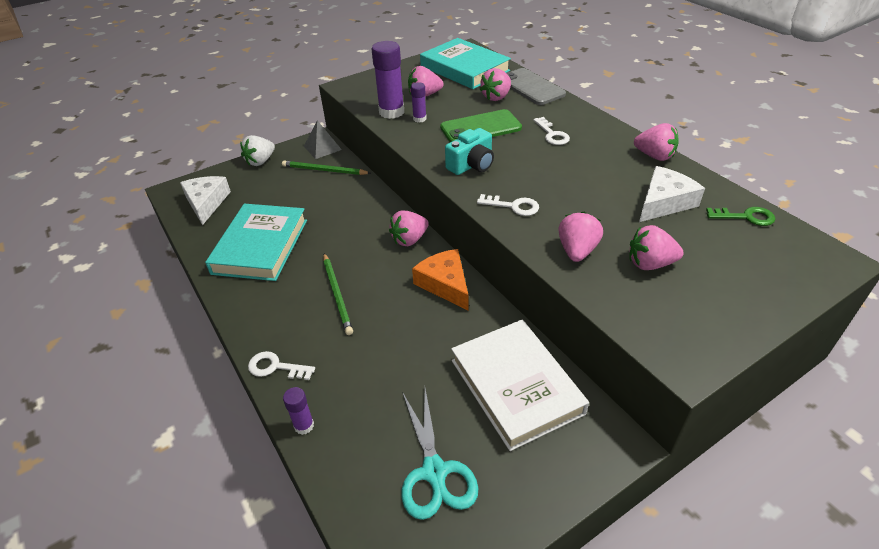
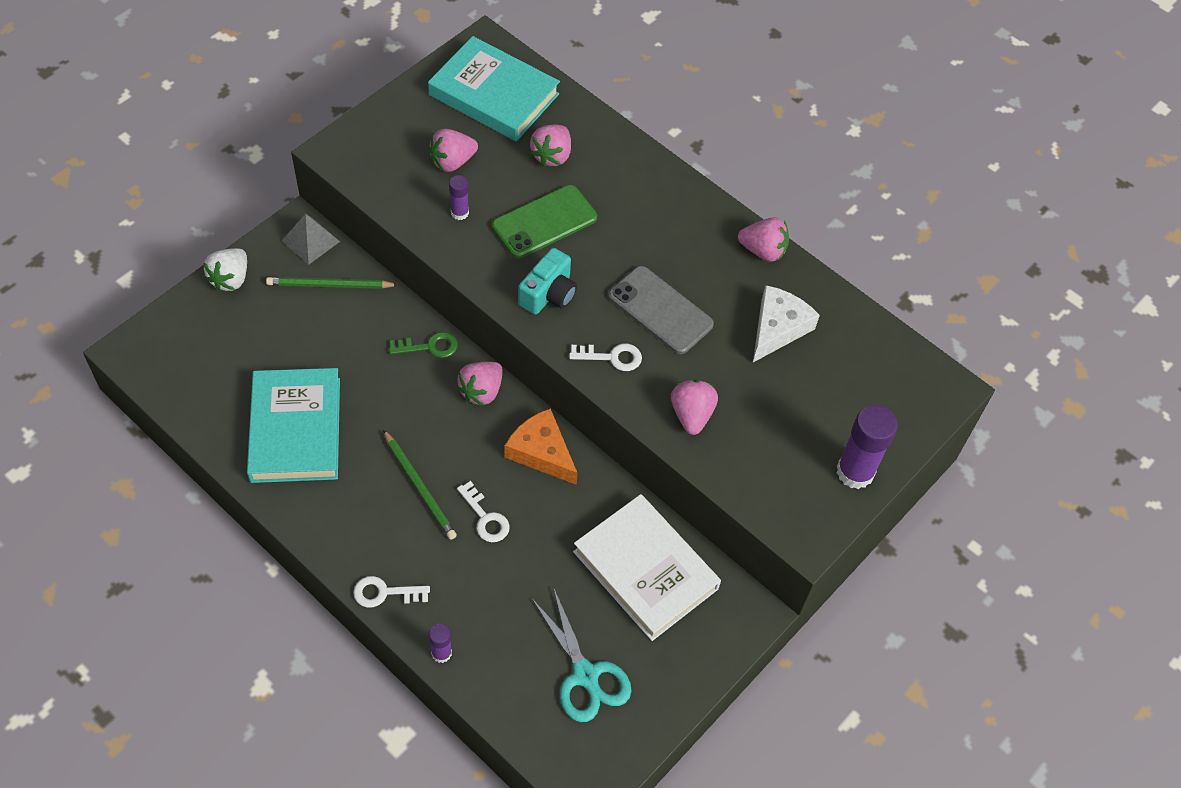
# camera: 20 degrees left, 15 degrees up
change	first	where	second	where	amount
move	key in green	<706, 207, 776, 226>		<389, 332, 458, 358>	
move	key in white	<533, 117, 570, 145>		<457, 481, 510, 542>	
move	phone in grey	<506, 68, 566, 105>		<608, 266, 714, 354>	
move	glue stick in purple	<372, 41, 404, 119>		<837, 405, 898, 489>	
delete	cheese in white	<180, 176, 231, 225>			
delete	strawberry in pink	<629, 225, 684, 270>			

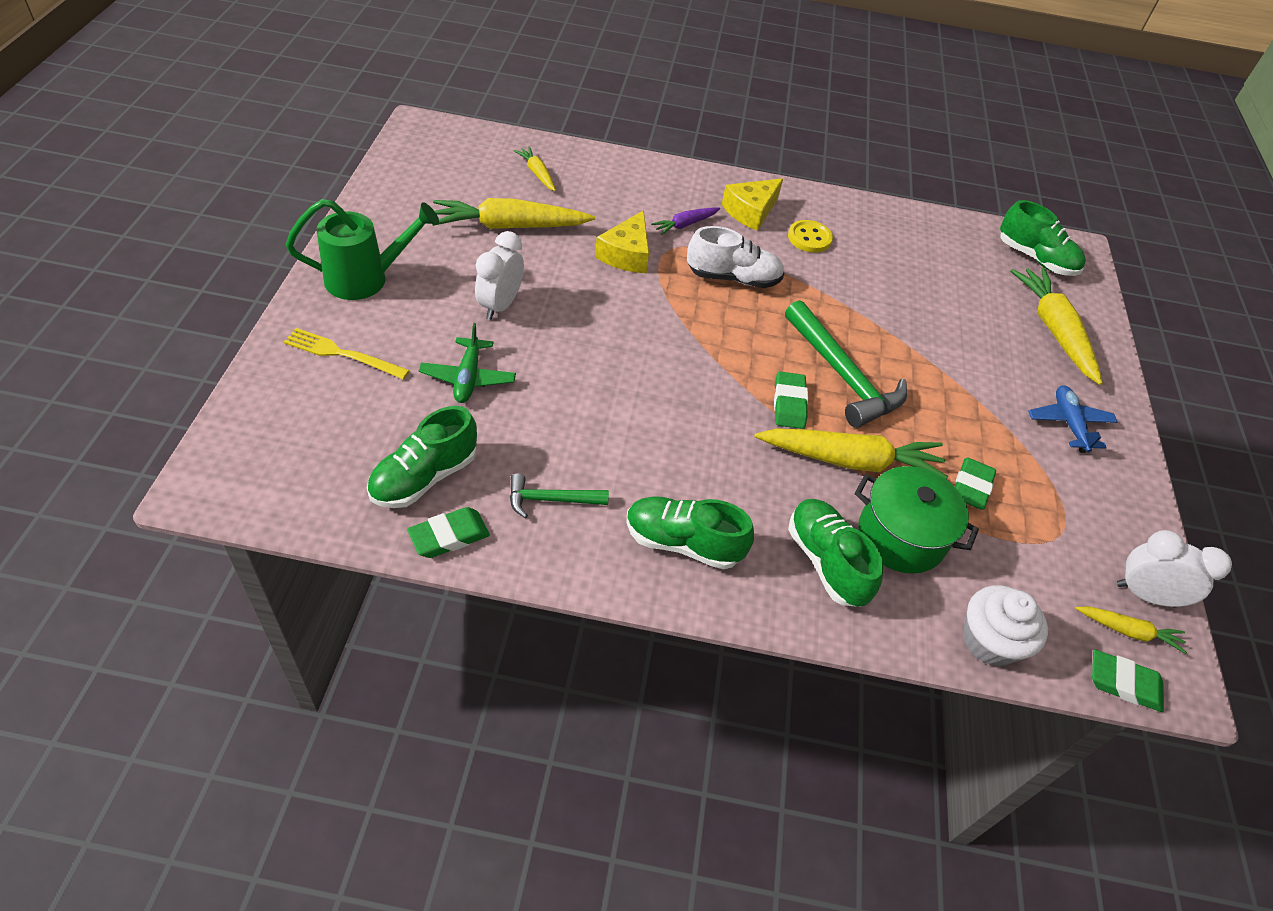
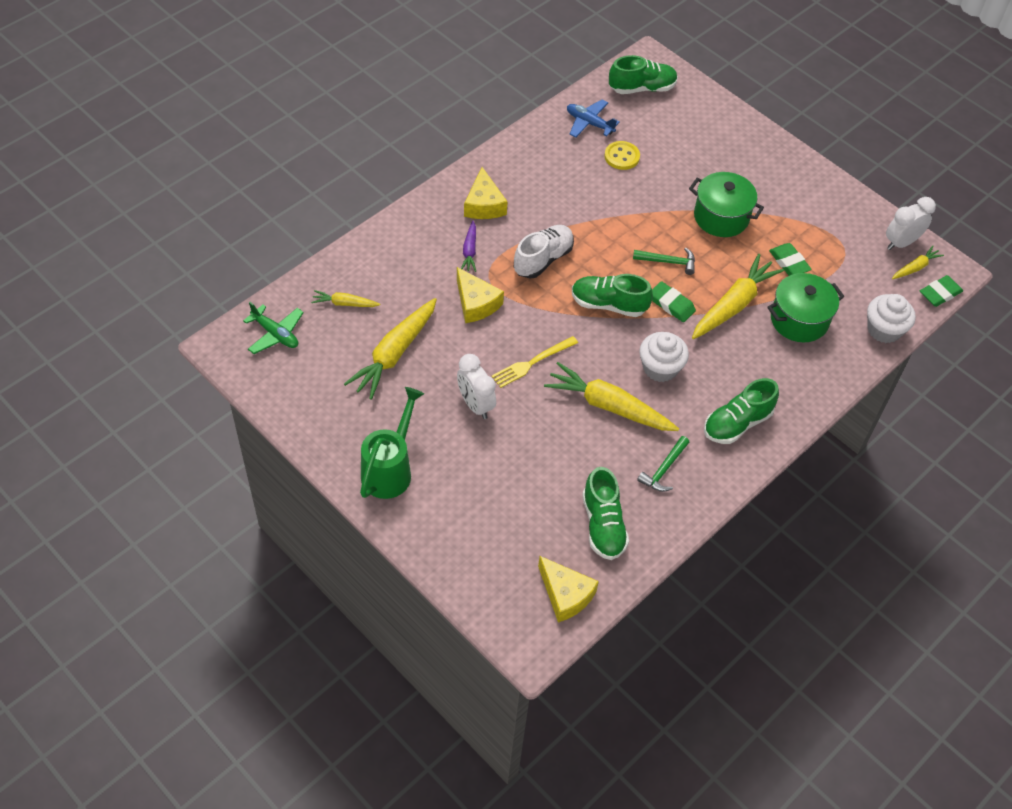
# camera: 50 degrees left, 5 degrees up
change	first	where	second	where	amount
move	plane in green	<419, 323, 516, 403>		<243, 302, 304, 354>	
move	fork in yellow	<284, 328, 410, 379>		<491, 336, 578, 388>	
insert			cheese in yellow	<538, 556, 599, 623>	
move	carrot in yellow	<1010, 268, 1103, 385>		<544, 362, 679, 431>	
move	plane in blue	<1028, 385, 1118, 453>		<567, 99, 620, 138>	
move	shoe in green	<788, 499, 883, 607>		<572, 274, 653, 317>	
move	button in yellow	<788, 220, 833, 253>		<604, 141, 640, 170>	
resize	hammer in green	<785, 300, 907, 428>		<633, 247, 695, 275>	x0.53
insert			cupcake in white	<639, 332, 689, 382>	
insert			pot in green	<689, 172, 764, 237>	
delete	eraser in green	<407, 507, 490, 558>			

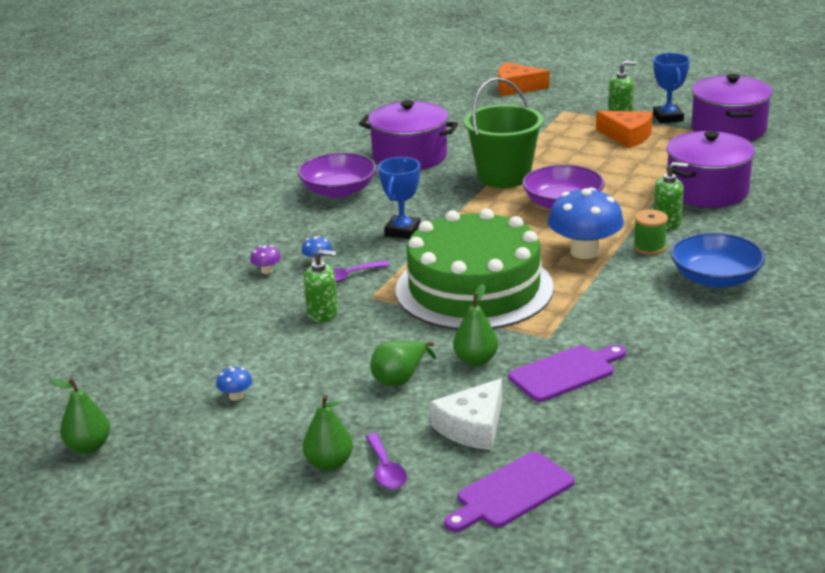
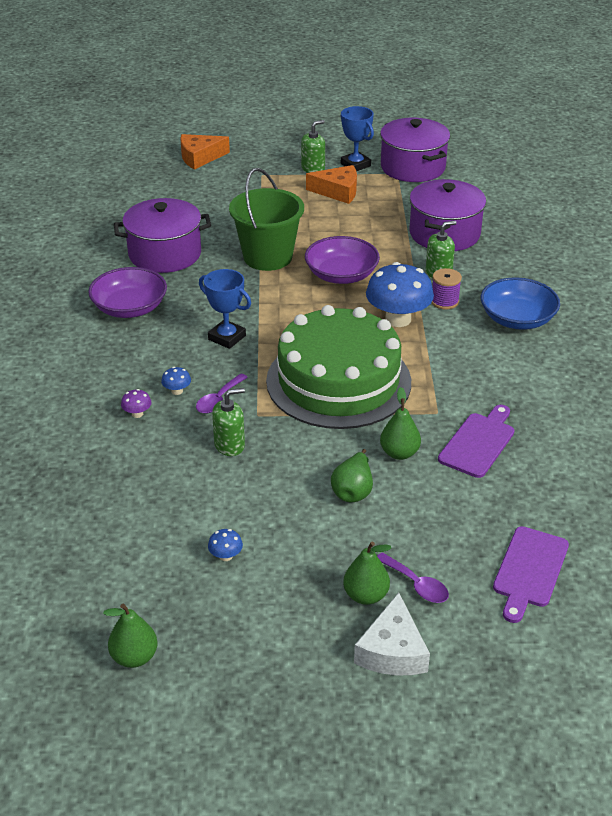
# camera: 30 degrees left, 10 degrees up
change	first	where	second	where	amount
rotate	trophy in blue	<378, 157, 420, 239>		<199, 269, 251, 349>	45 degrees counterclockwise
move	cheese in white	<430, 378, 502, 450>		<354, 593, 430, 676>	
recolor	spool in green	<633, 209, 668, 255>	spool in purple	<432, 268, 462, 310>	

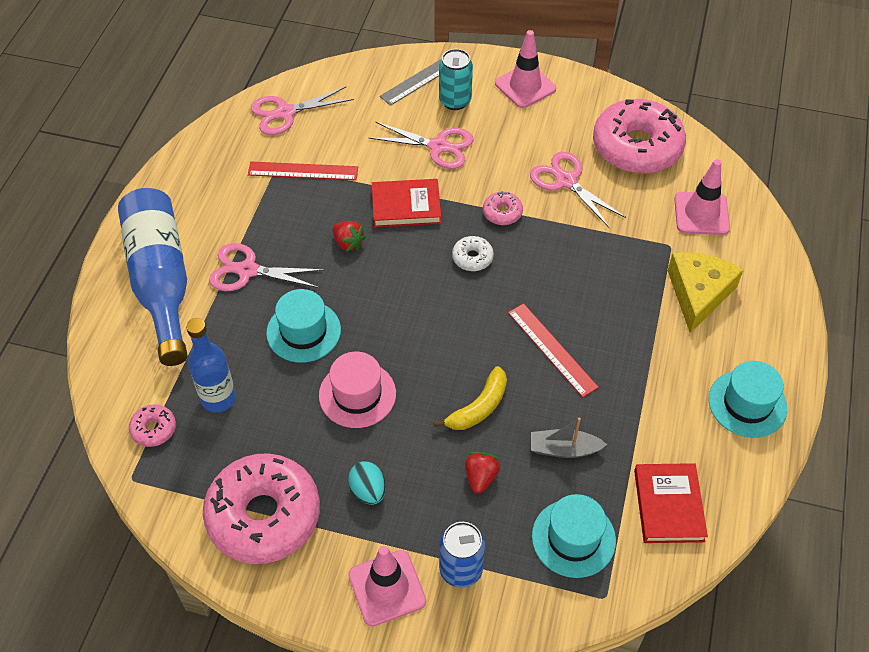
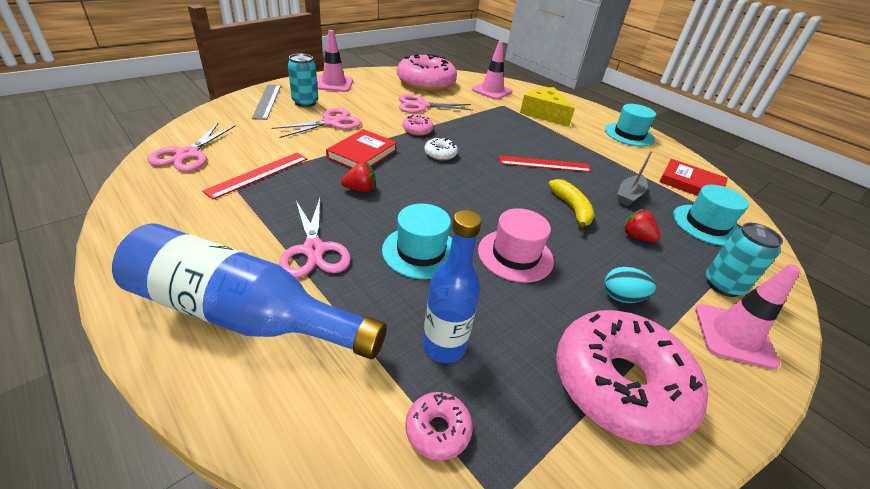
# camera: 60 degrees left, 15 degrees down
change	first	where	second	where	amount
rotate	scissors in pink	<209, 243, 325, 291>		<279, 198, 351, 278>	60 degrees counterclockwise
recolor	can in blue	<439, 522, 485, 588>	can in turquoise	<706, 223, 783, 297>	

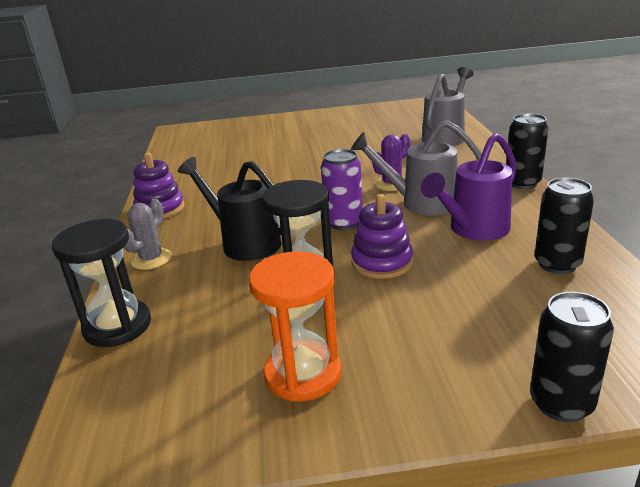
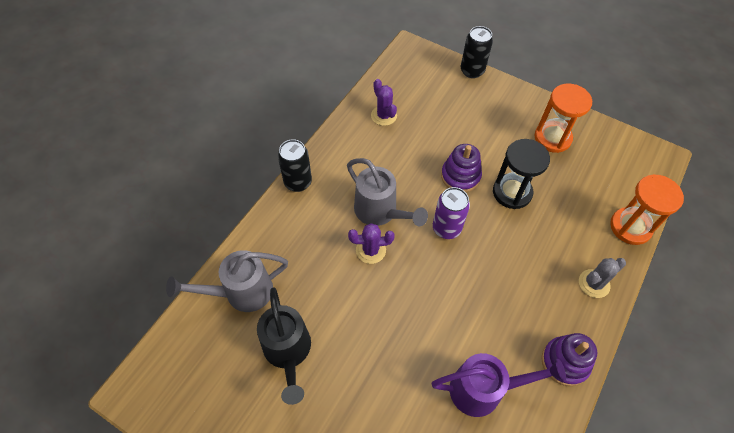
# camera: 145 degrees left, 30 degrees up
change	first	where	second	where	amount
move	watering can in black	<178, 157, 281, 261>		<257, 287, 311, 405>	
replace	can in black	<535, 177, 594, 274>	cactus in purple	<371, 79, 397, 126>	
move	watering can in purple	<421, 133, 517, 241>		<432, 353, 566, 417>	
recolor	hourglass in black	<52, 219, 151, 347>	hourglass in orange	<610, 174, 684, 245>	

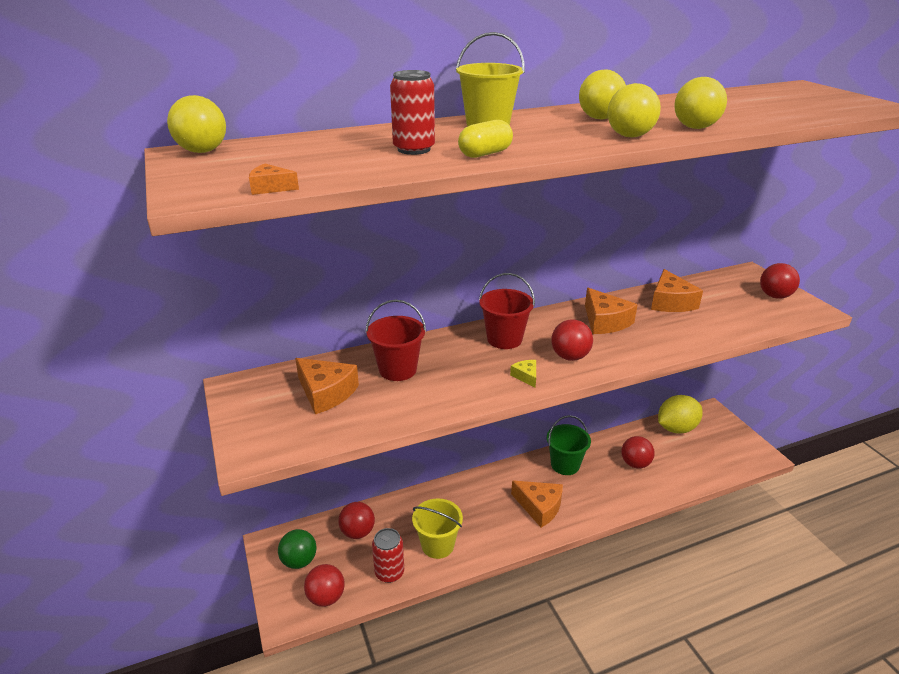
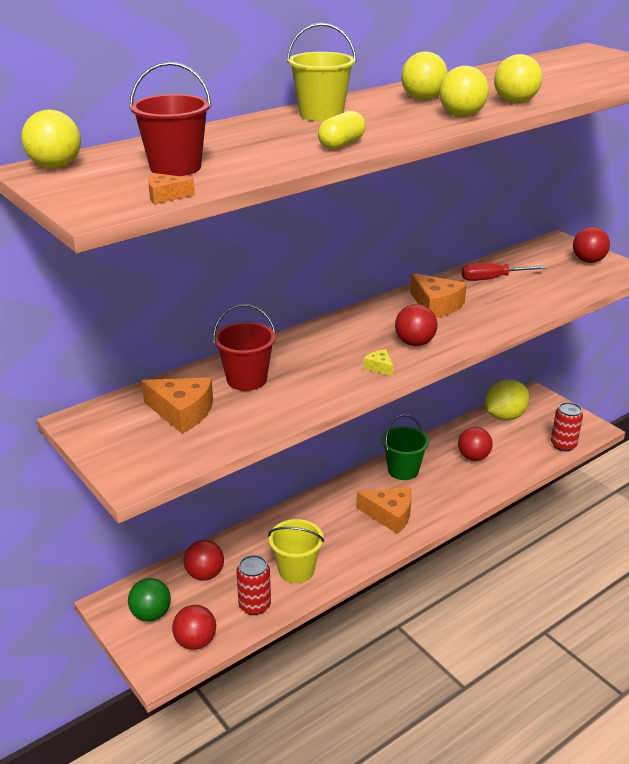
# camera: 15 degrees left, 0 degrees up
change	first	where	second	where	amount
move	bucket in red	<479, 273, 535, 349>		<129, 62, 212, 176>	
replace	cheese in orange	<651, 269, 703, 312>	screwdriver in red	<461, 263, 546, 281>	
move	can in red	<390, 70, 435, 155>		<551, 402, 583, 451>	

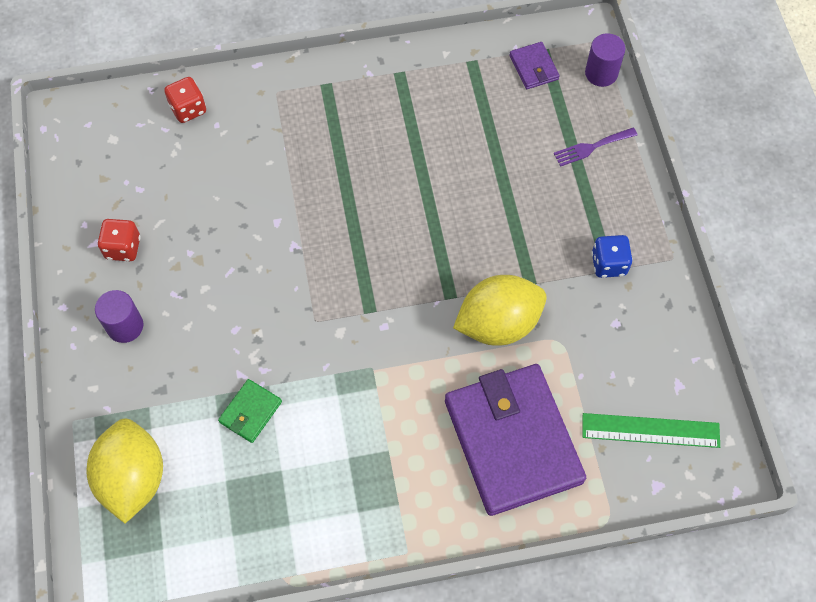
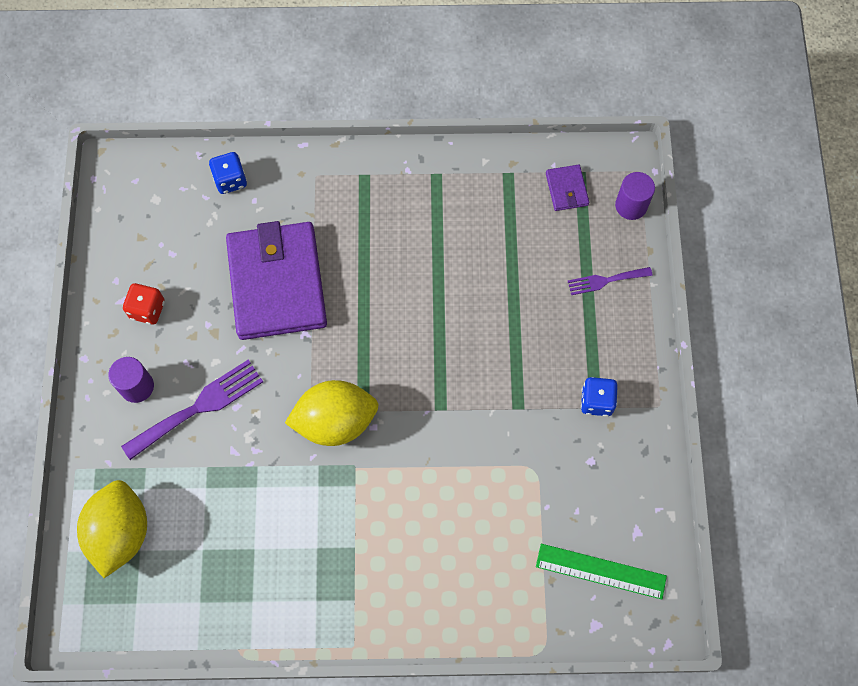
# camera: 10 degrees right, 5 degrees up
change	first	where	second	where	amount
insert			fork in purple	<121, 360, 263, 460>	
recolor	dice in red	<164, 77, 206, 123>	dice in blue	<209, 152, 247, 194>	
move	wallet in purple	<445, 364, 586, 516>		<226, 221, 327, 340>	
move	lemon in yellow	<453, 275, 547, 346>		<285, 380, 378, 446>	
delete	wallet in green	<218, 379, 282, 443>			

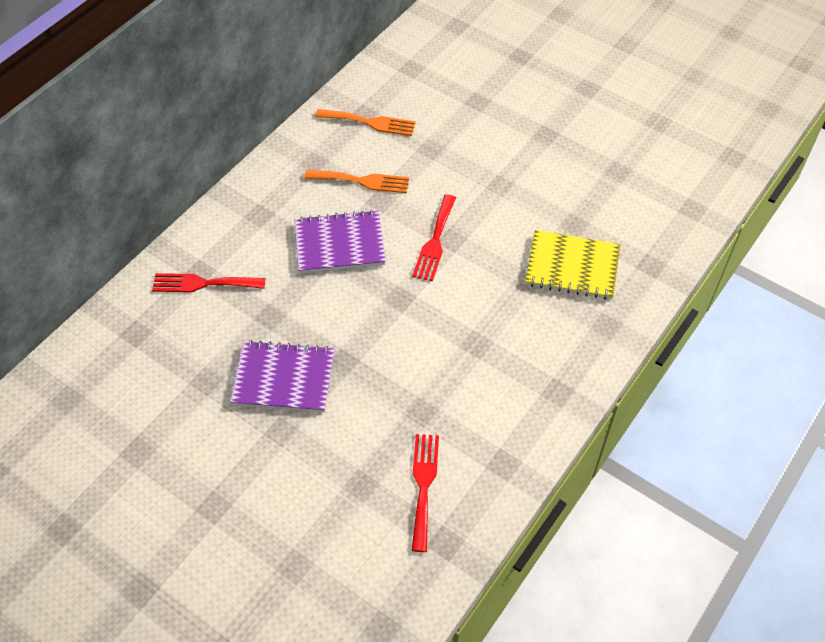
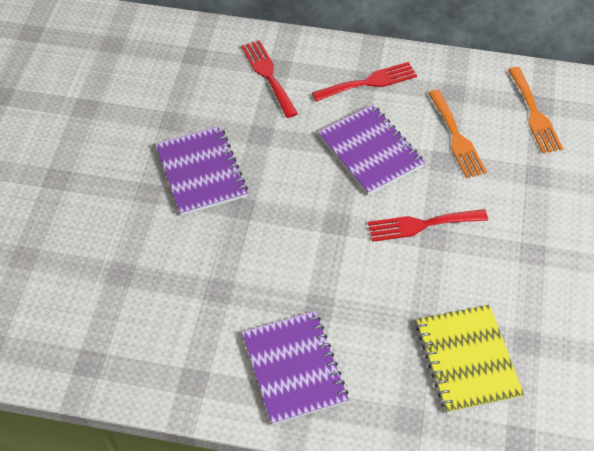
# camera: 65 degrees right, 0 degrees up
change	first	where	second	where	amount
insert			notebook in purple	<242, 311, 349, 425>	
move	fork in red	<412, 434, 439, 552>		<312, 62, 417, 102>	

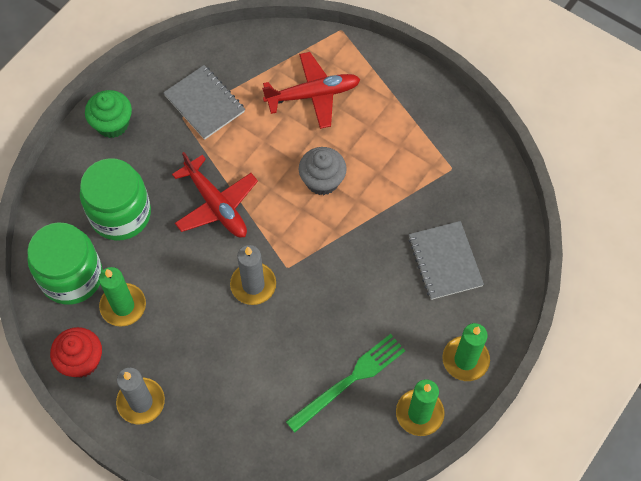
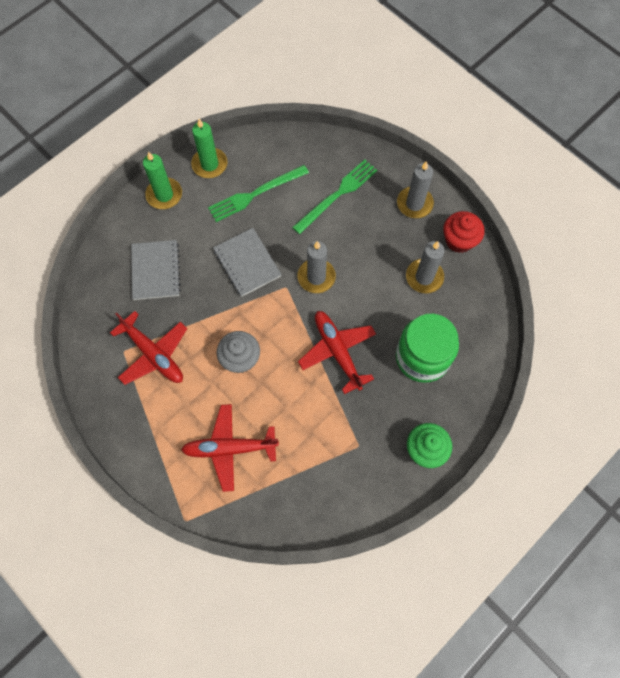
# camera: 170 degrees left, 5 degrees up
change	first	where	second	where	amount
insert			plane in red	<110, 311, 188, 385>	
move	notebook in grey	<163, 65, 245, 140>		<213, 228, 282, 297>	
insert			fork in green	<292, 160, 377, 234>	
recolor	candle in green	<99, 267, 146, 327>	candle in grey	<406, 241, 445, 293>	
delete	jar in green	<27, 222, 103, 305>			

